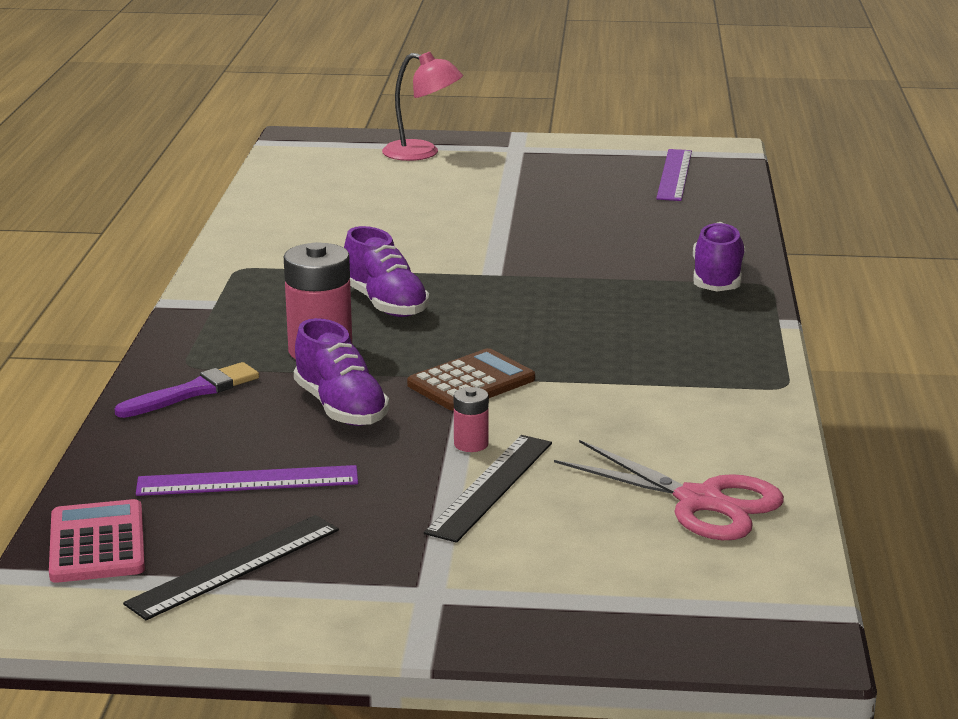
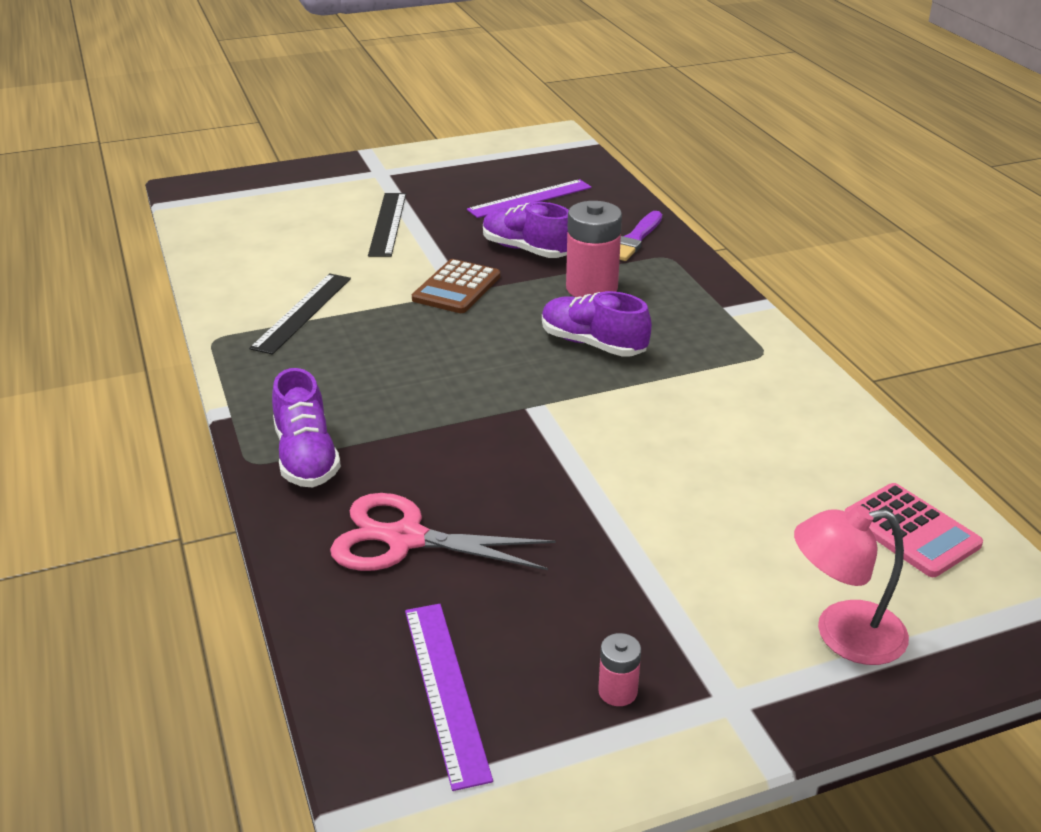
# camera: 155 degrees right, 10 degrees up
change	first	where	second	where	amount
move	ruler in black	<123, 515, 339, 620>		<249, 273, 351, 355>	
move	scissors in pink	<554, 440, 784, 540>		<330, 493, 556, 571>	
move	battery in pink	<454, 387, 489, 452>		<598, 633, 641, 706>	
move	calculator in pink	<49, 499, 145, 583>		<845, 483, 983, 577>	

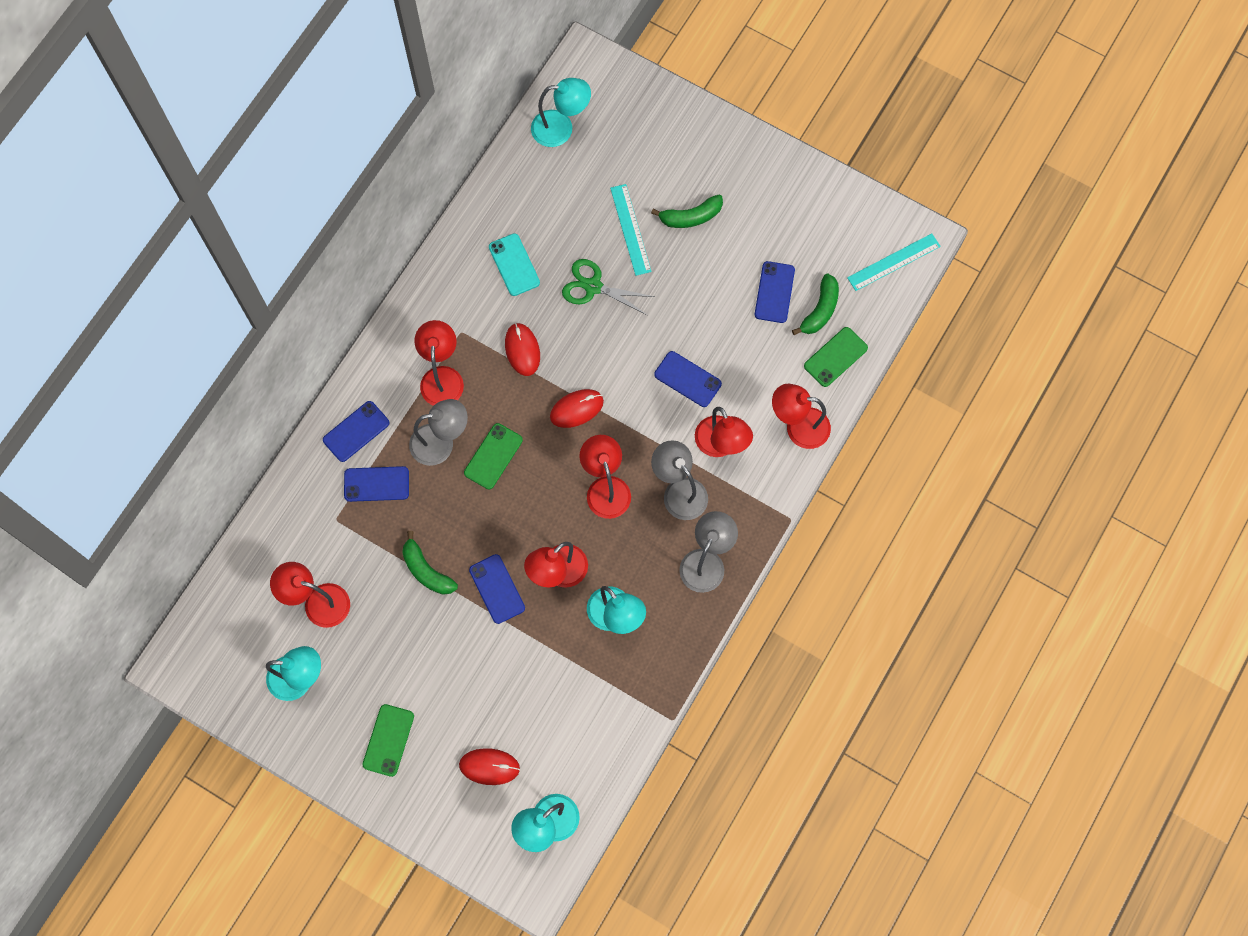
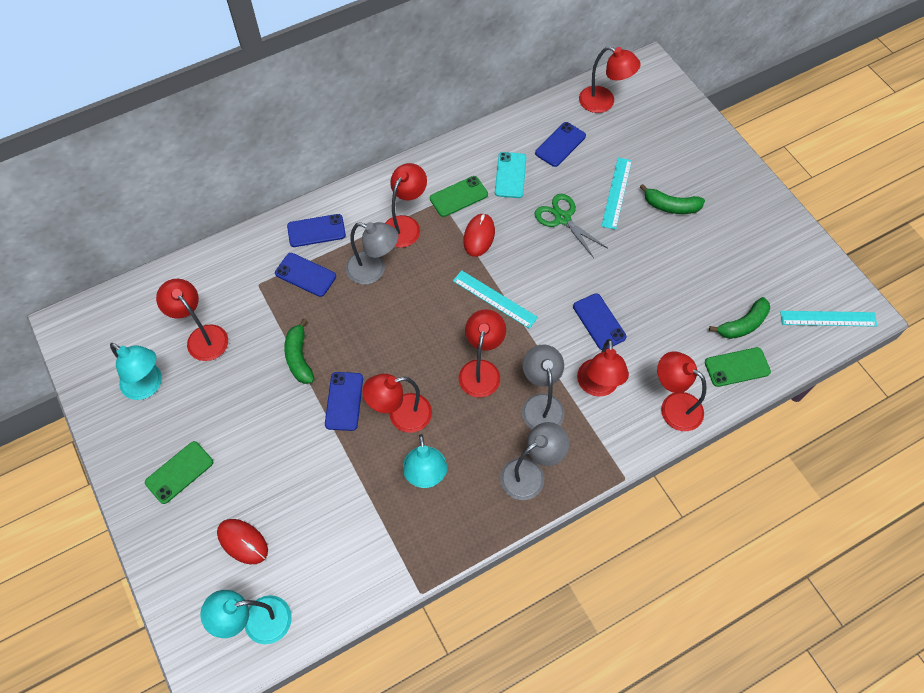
# camera: 30 degrees right, 10 degrees down
change	first	where	second	where	amount
move	phone in green	<464, 423, 523, 489>		<430, 176, 488, 217>	
replace	mouse in red	<550, 389, 604, 428>	ruler in turquoise	<453, 270, 538, 329>	
move	phone in blue	<755, 261, 795, 323>		<535, 122, 586, 167>	
recolor	lamp in turquoise	<531, 78, 591, 147>	lamp in red	<579, 46, 641, 113>	

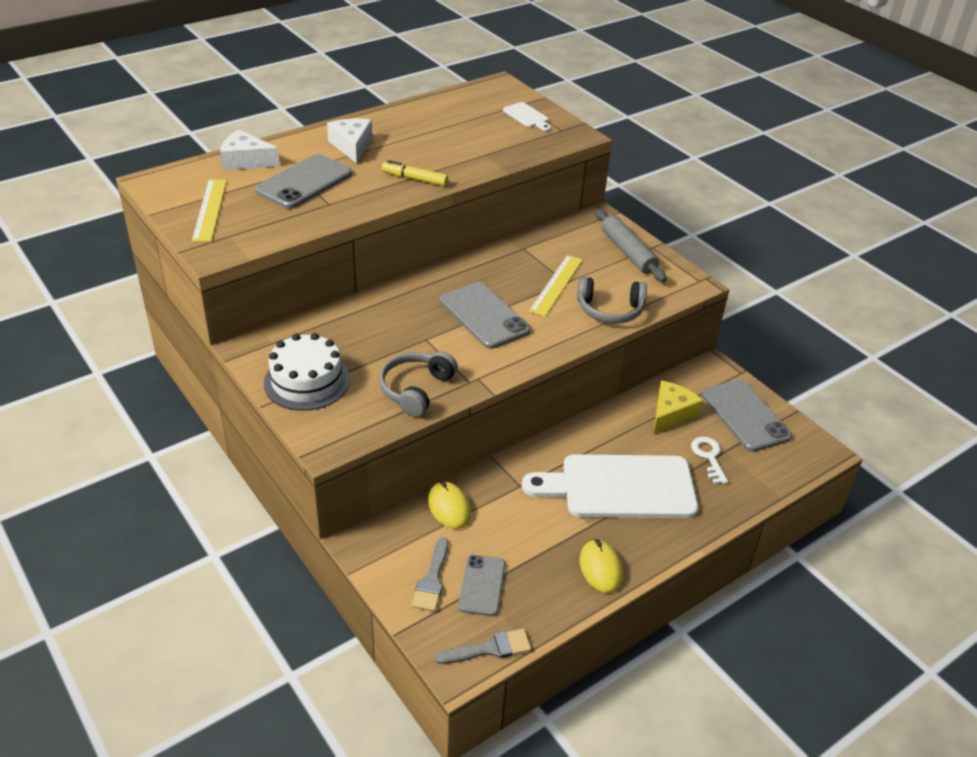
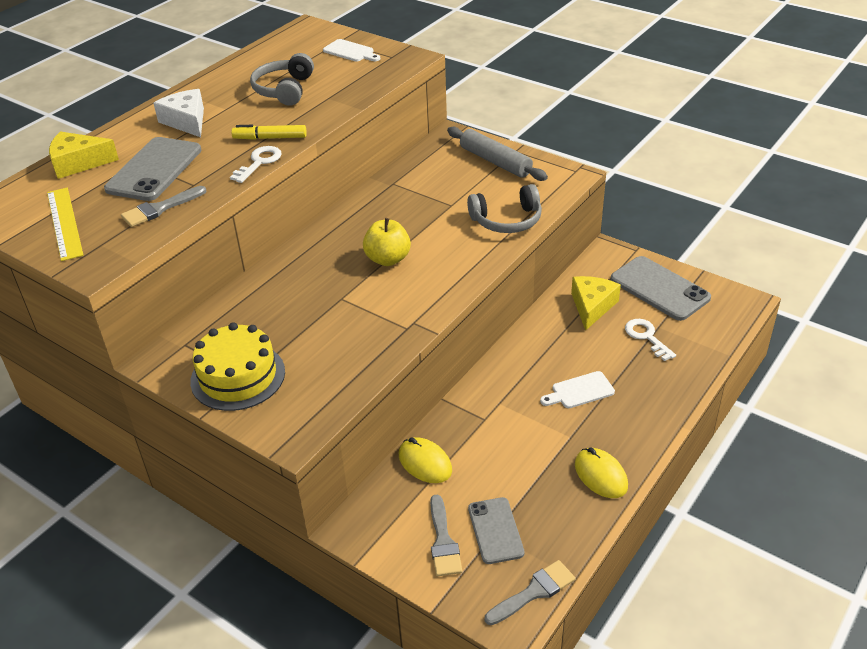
# camera: 15 degrees left, 0 degrees up
change	first	where	second	where	amount
recolor	cheese in white	<220, 130, 280, 170>	cheese in yellow	<49, 132, 119, 179>	
insert			brush in grey	<121, 186, 206, 227>	
recolor	cake in white	<264, 333, 350, 411>	cake in yellow	<190, 322, 285, 411>	
insert			key in white	<230, 146, 282, 183>	
move	headphones in grey	<379, 351, 458, 417>		<250, 53, 314, 106>	
replace	phone in grey	<440, 282, 531, 349>	apple in yellow	<363, 218, 411, 266>	
resize	cutting board in white	<522, 454, 698, 518>		<540, 371, 615, 408>	x0.42
delete	ruler in yellow	<529, 255, 583, 317>			

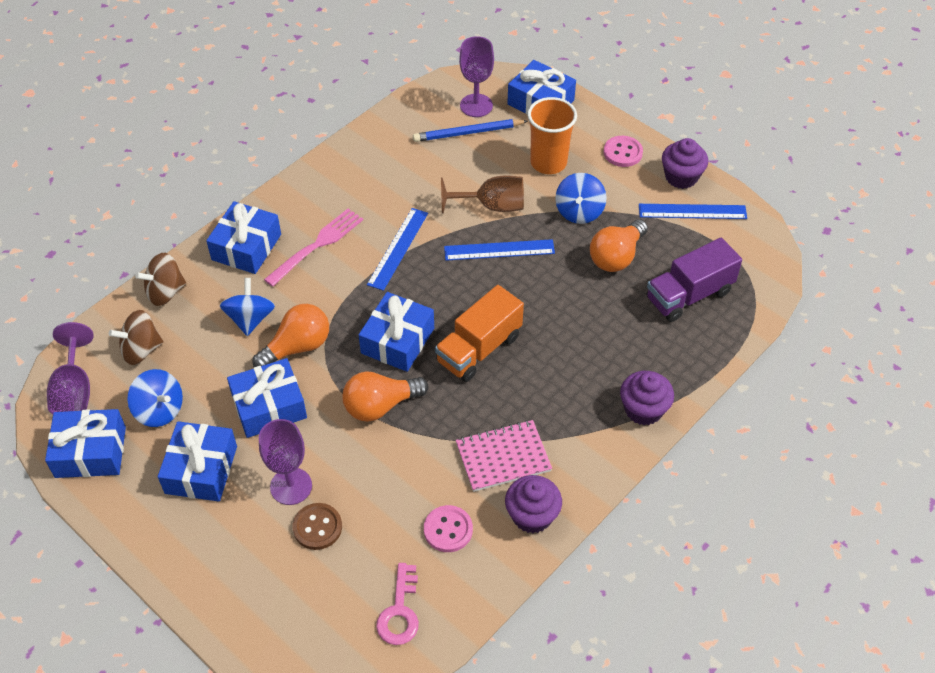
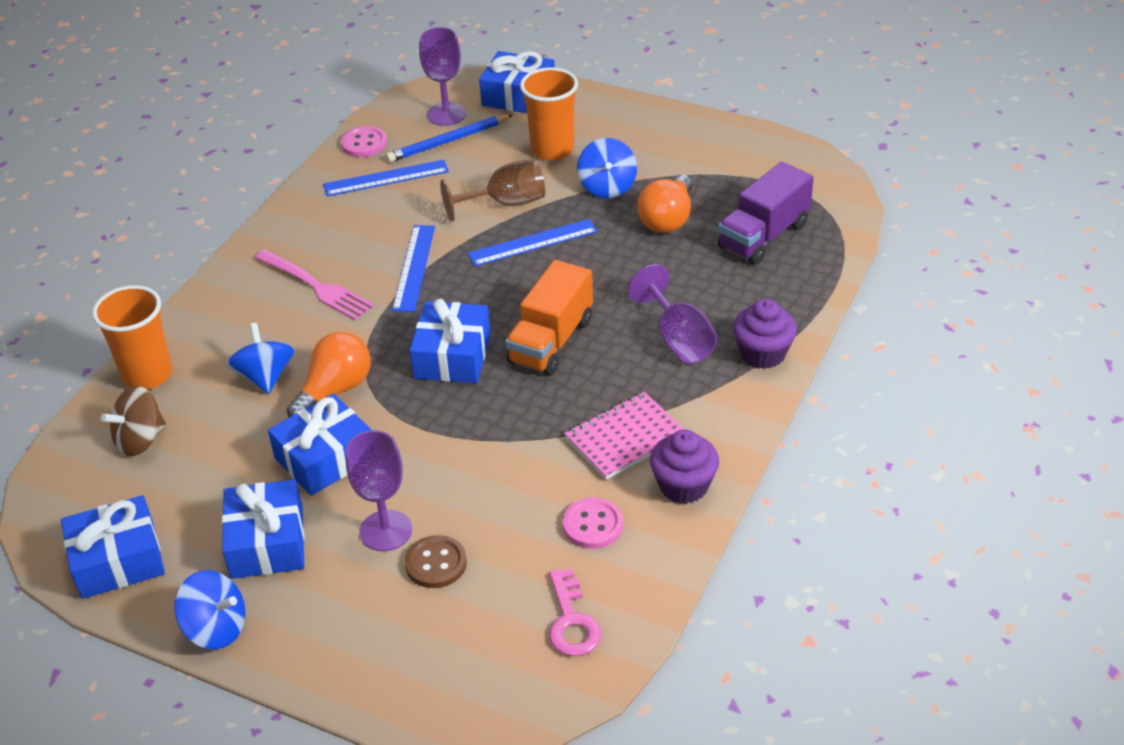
# camera: 15 degrees left, 10 degrees down
change	first	where	second	where	amount
replace	spinning top in brown	<135, 253, 186, 306>	cup in orange	<92, 285, 172, 390>	
move	spinning top in blue	<127, 369, 183, 427>		<175, 570, 245, 650>	
rotate	fork in pink	<264, 209, 363, 287>		<255, 249, 374, 321>	105 degrees clockwise
move	ruler in blue	<639, 204, 747, 219>		<323, 160, 449, 196>	
move	button in pink	<604, 136, 643, 167>		<341, 126, 387, 157>	
move	goblet in purple	<47, 322, 94, 414>		<628, 264, 718, 364>	
delete	gift in blue	<206, 201, 281, 274>			
delete	light bulb in orange	<342, 371, 428, 422>			
delete	cupcake in purple	<662, 138, 708, 189>			

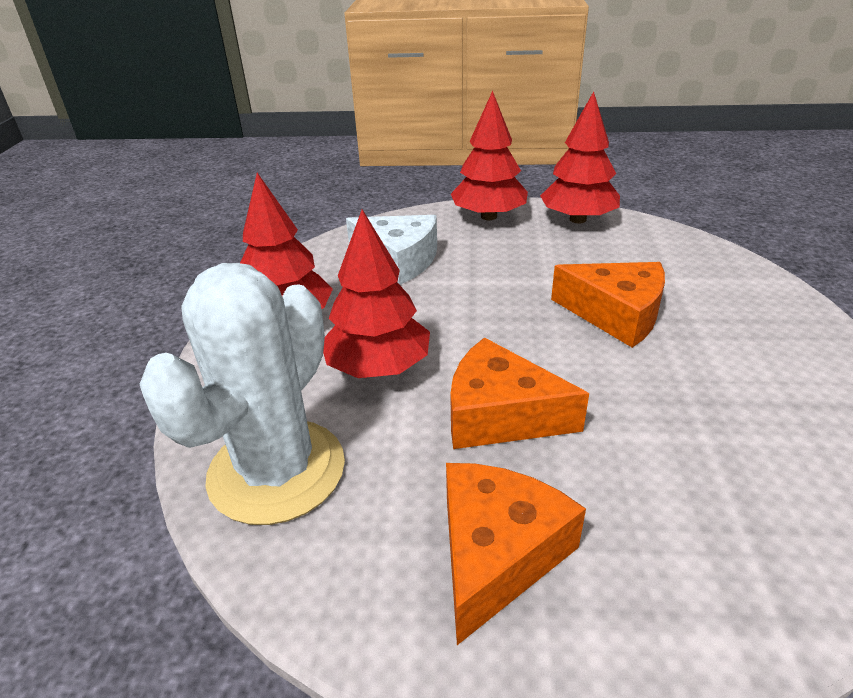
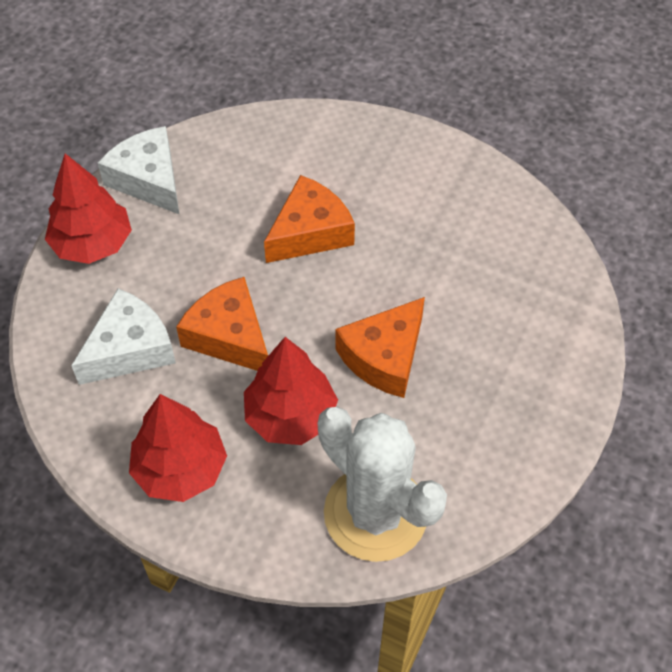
# camera: 70 degrees left, 20 degrees up
change	first	where	second	where	amount
replace	tree in red	<540, 91, 620, 223>	cheese in white	<98, 126, 180, 215>	
move	cheese in orange	<446, 463, 586, 645>		<176, 277, 268, 371>	

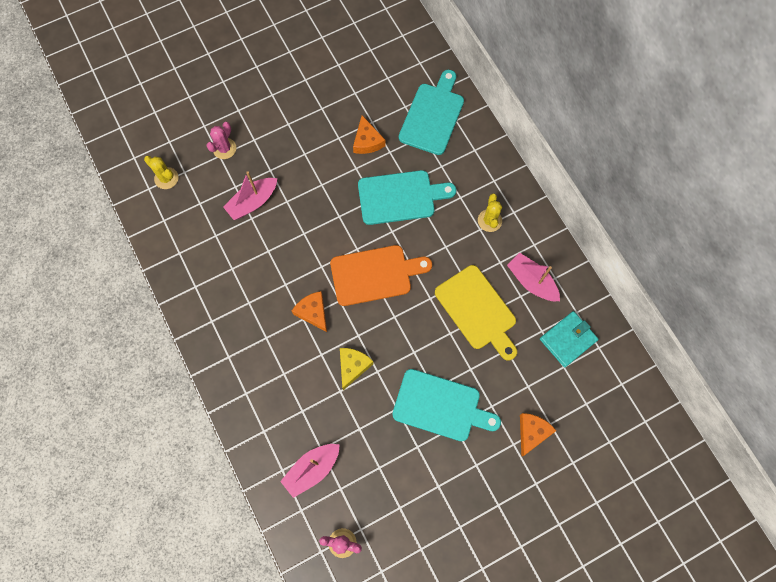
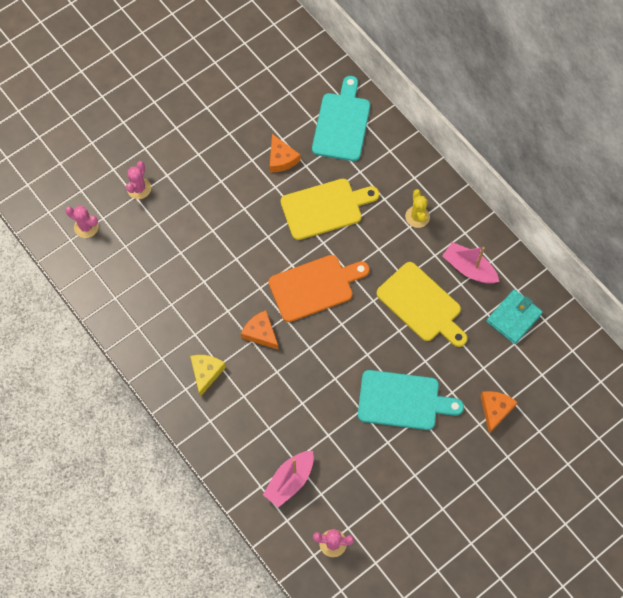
# camera: 10 degrees left, 5 degrees down
change	first	where	second	where	amount
recolor	cactus in yellow	<144, 156, 179, 189>	cactus in pink	<65, 206, 99, 238>	
move	cheese in yellow	<340, 348, 374, 390>		<190, 355, 226, 397>	
recolor	cutting board in turquoise	<358, 170, 456, 225>	cutting board in yellow	<281, 179, 379, 240>	
delete	boat in pink	<223, 171, 277, 220>			

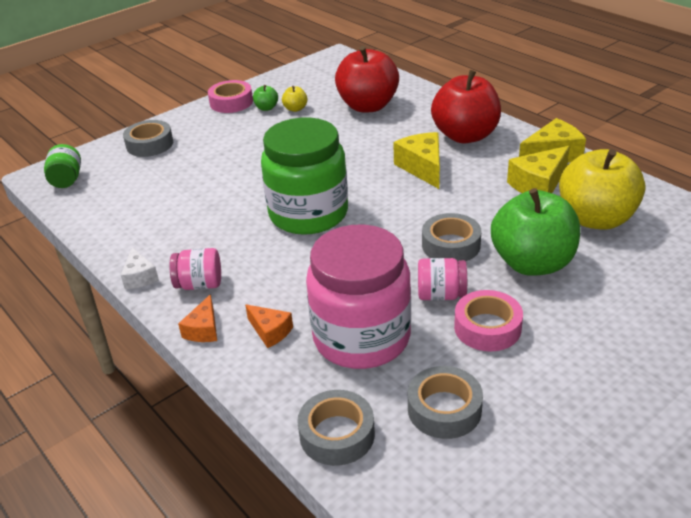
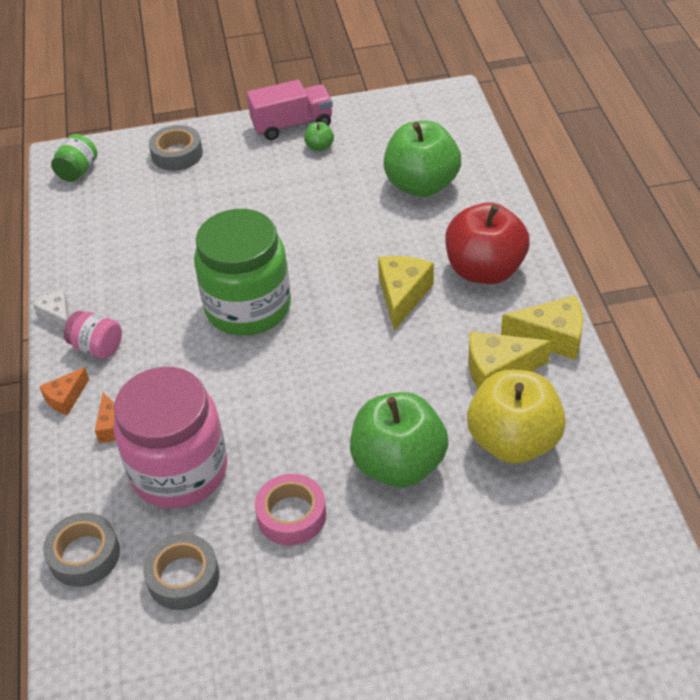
# camera: 30 degrees right, 10 degrees up
change	first	where	second	where	amount
rotate	cheese in white	<121, 247, 159, 289>		<33, 290, 69, 330>	135 degrees clockwise
replace	tape in pink	<208, 80, 253, 113>	truck in pink	<247, 80, 333, 140>	
recolor	apple in red	<335, 46, 399, 112>	apple in green	<383, 121, 461, 197>	
delete	apple in yellow	<282, 86, 308, 112>			
delete	jar in pink	<418, 258, 467, 301>			
delete	tape in grey	<422, 213, 481, 262>			

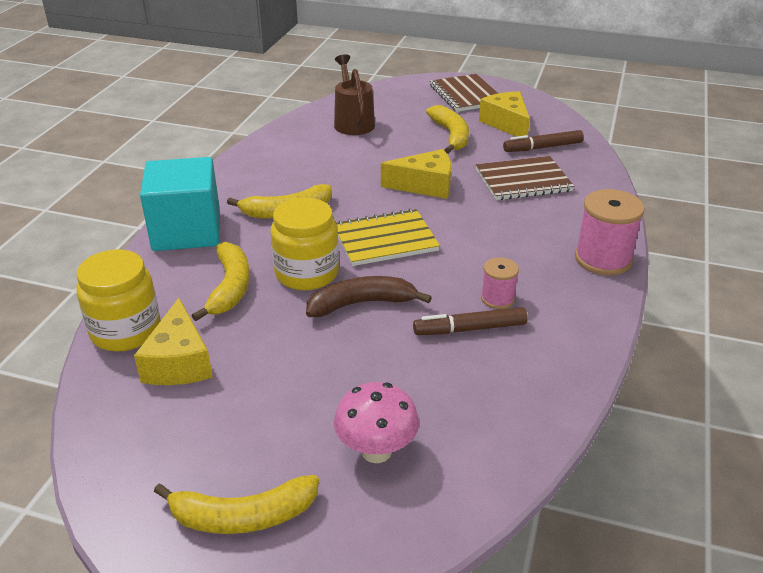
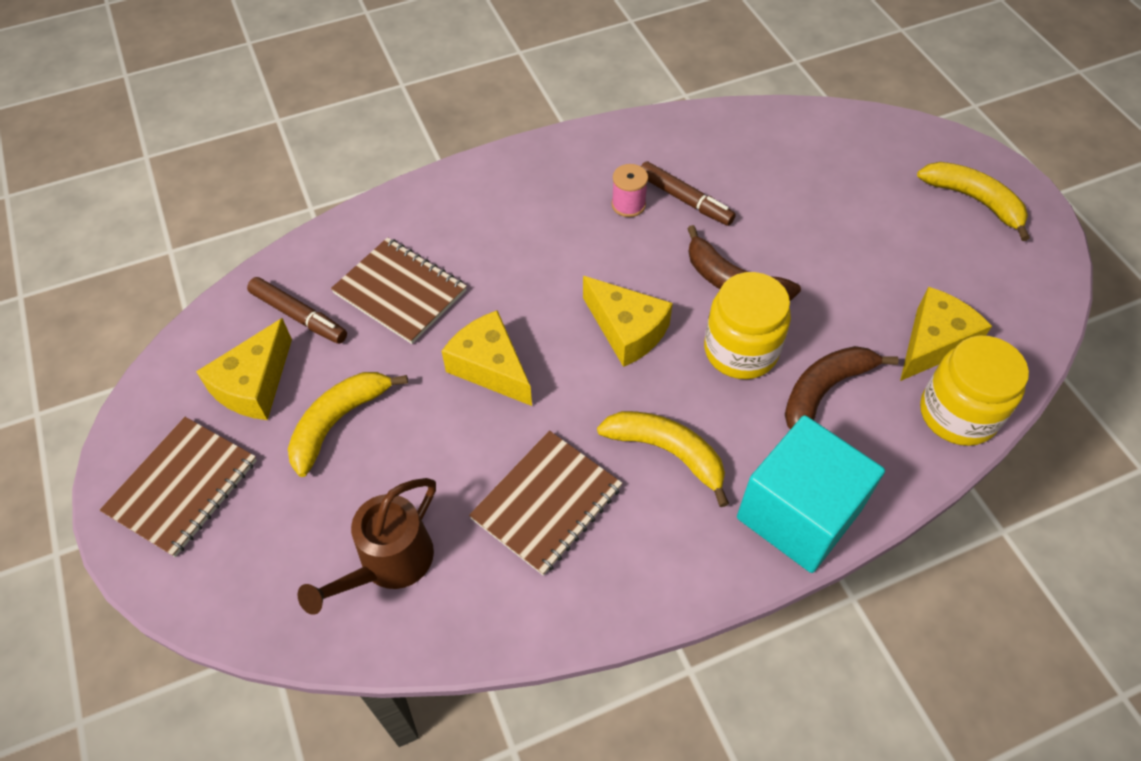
# camera: 130 degrees left, 20 degrees up
change	first	where	second	where	amount
insert			notebook in brown	<469, 431, 622, 576>	
replace	notebook in yellow	<336, 209, 440, 266>	cheese in yellow	<583, 276, 673, 367>	
recolor	banana in yellow	<191, 242, 250, 321>	banana in brown	<785, 346, 899, 429>	
delete	mushroom in pink	<334, 382, 419, 463>			
delete	spool in pink	<575, 189, 645, 275>			

